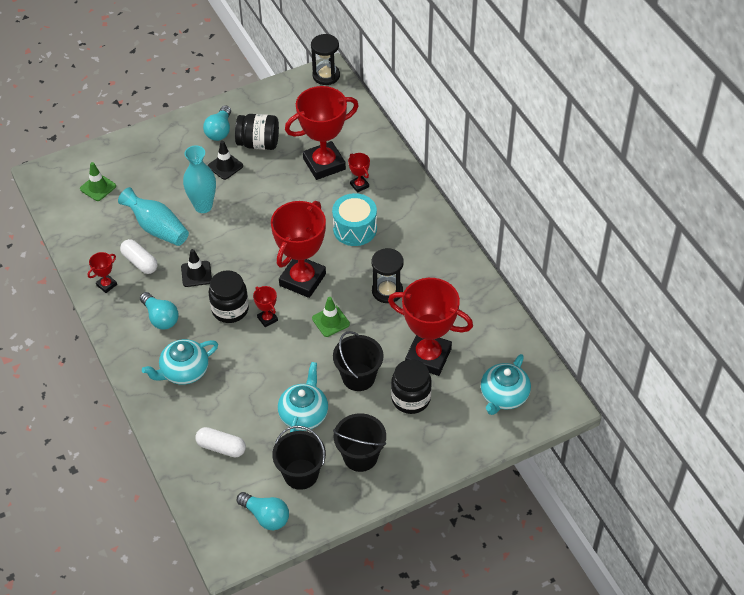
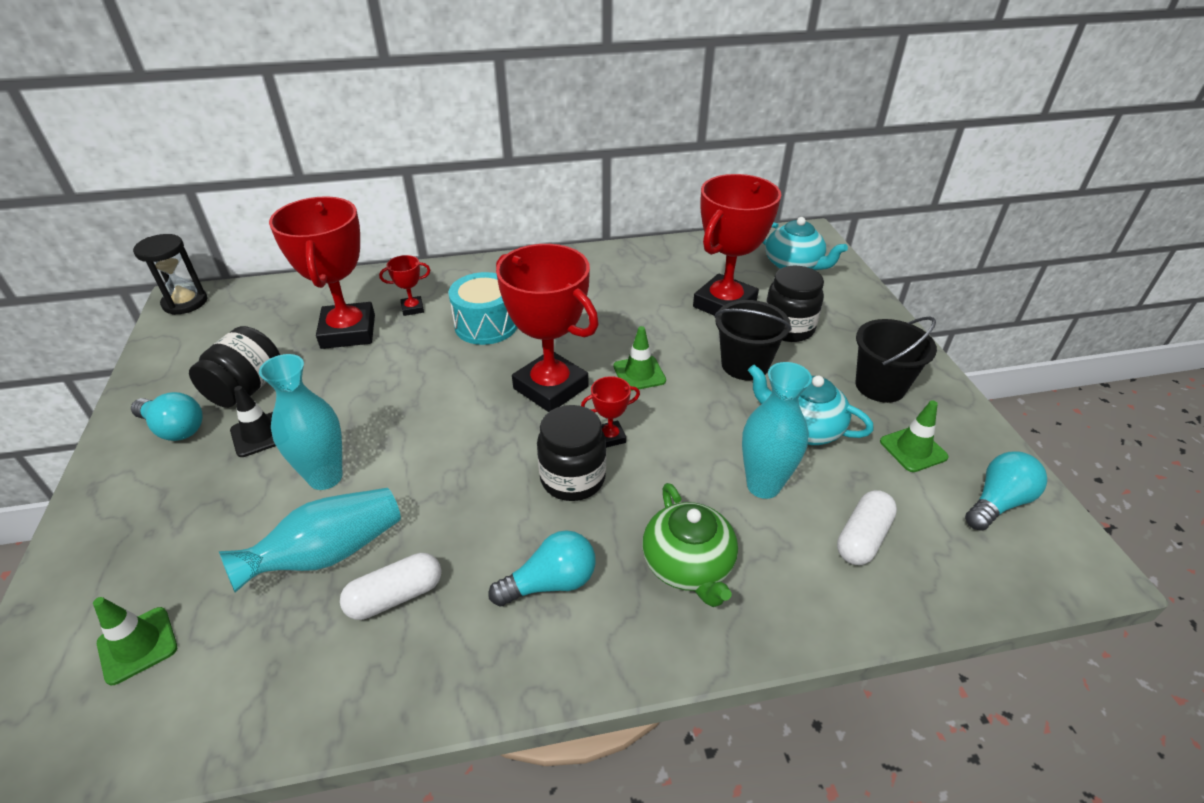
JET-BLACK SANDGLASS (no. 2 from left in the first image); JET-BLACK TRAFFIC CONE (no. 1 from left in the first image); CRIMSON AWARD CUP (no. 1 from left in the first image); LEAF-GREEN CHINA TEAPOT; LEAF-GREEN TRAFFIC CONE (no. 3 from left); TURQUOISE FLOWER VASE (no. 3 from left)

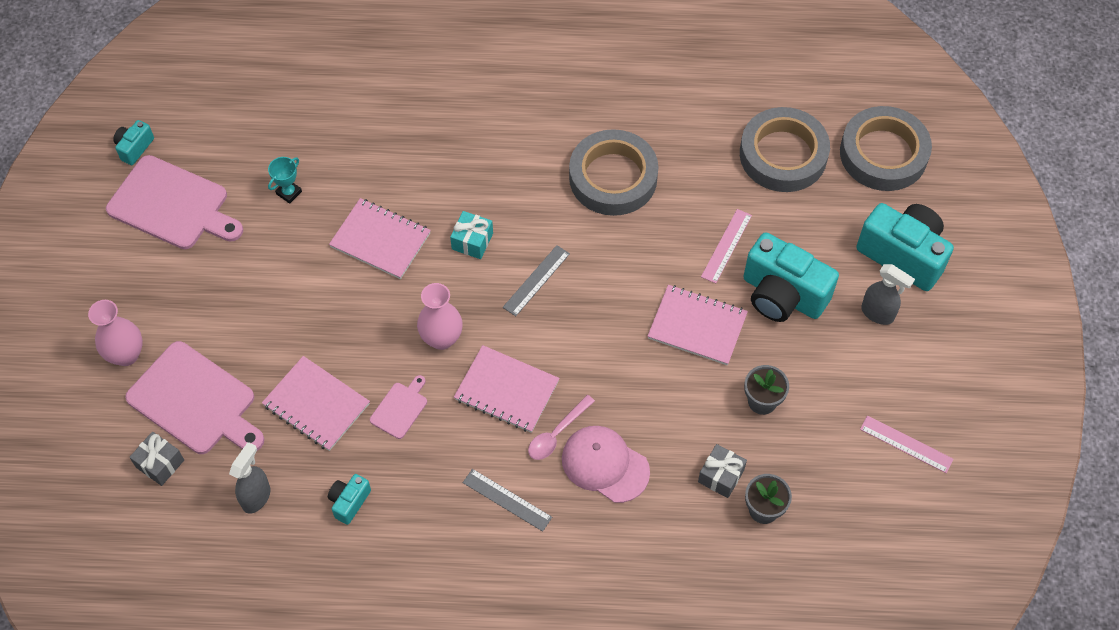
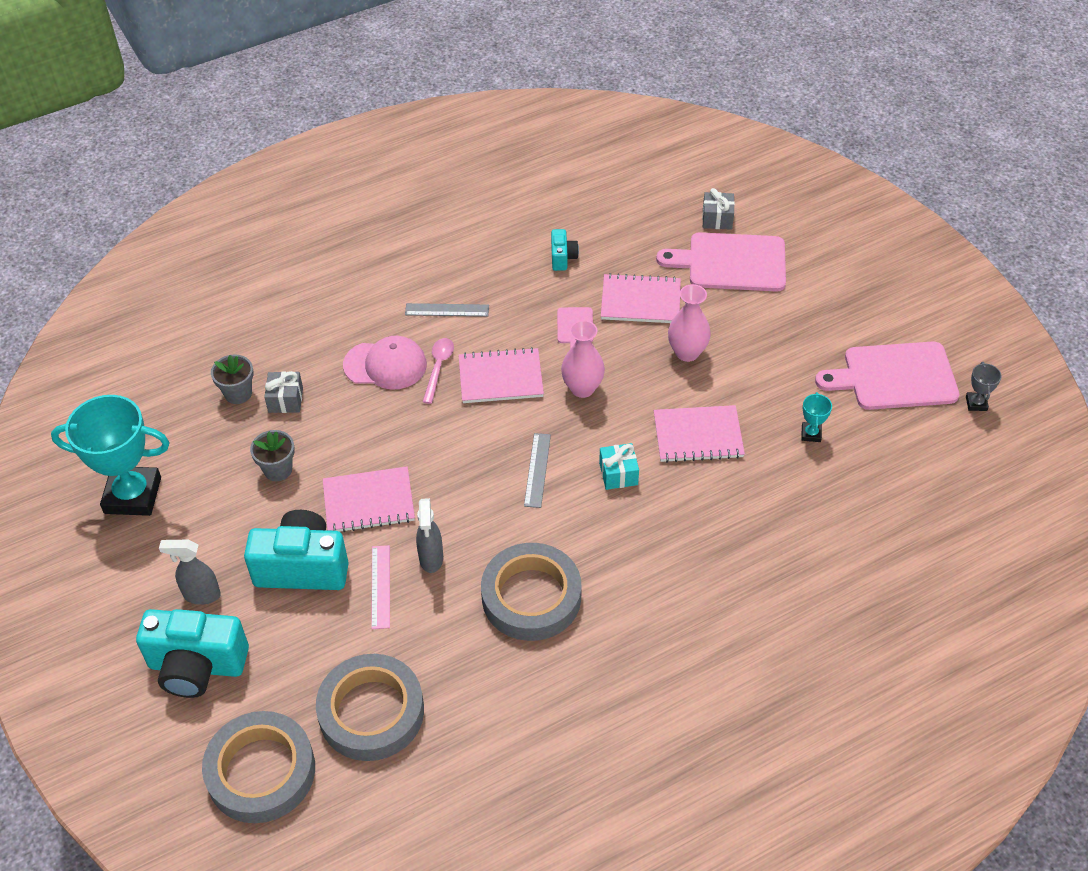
GREY AWARD CUP; PINK FLOWER VASE (no. 2 from left); TURQUOISE AWARD CUP (no. 1 from left); GREY SPRAY BOTTLE (no. 2 from left)

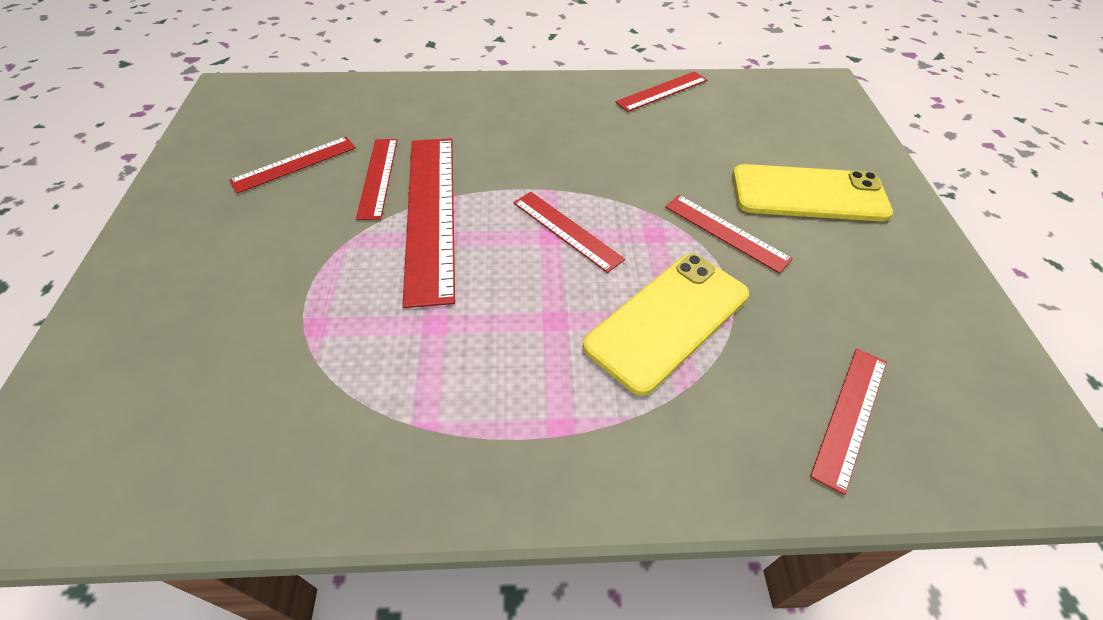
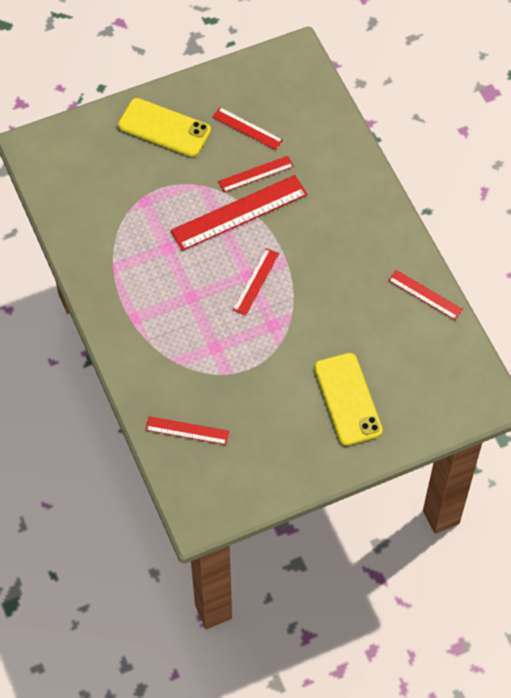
CRIMSON STRAIGHTEDGE (no. 6 from left in the first image); BRIGHT YELLOW SMARTPHONE (no. 1 from left)

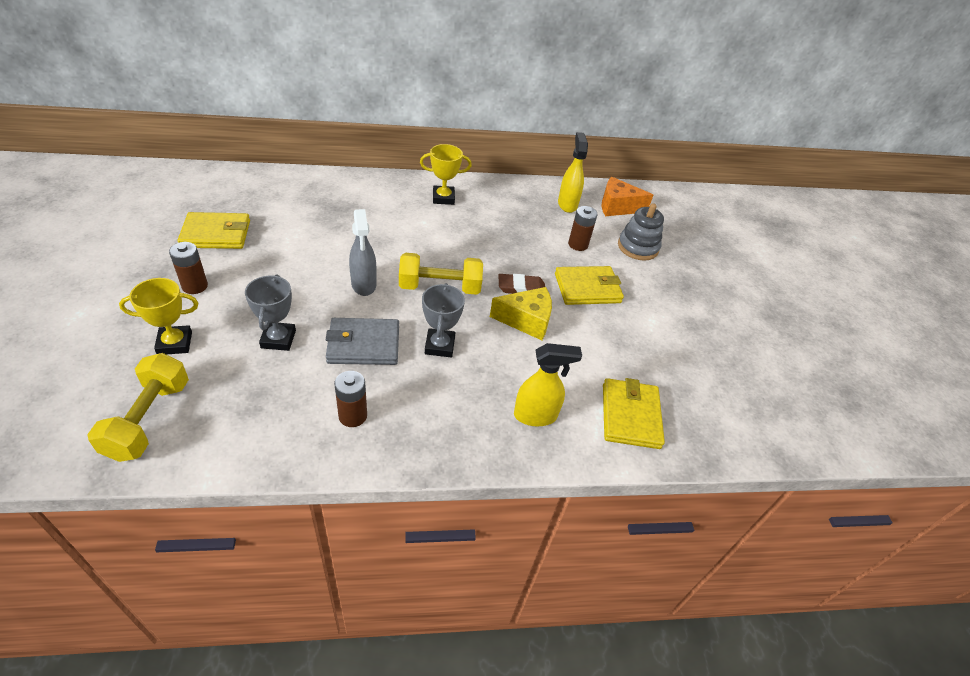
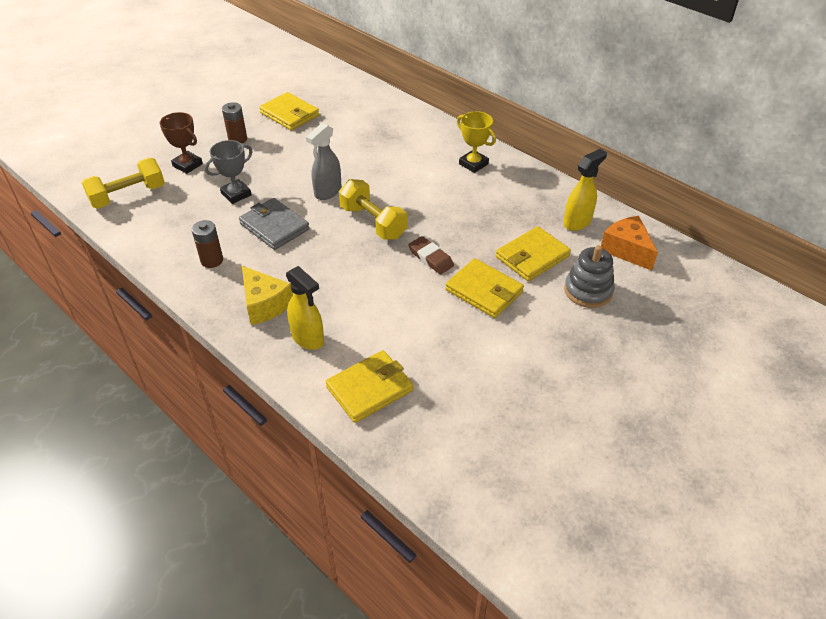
BRIGHT YELLOW WALLET (no. 4 from left); RUSSET AWARD CUP; GREY AWARD CUP (no. 2 from left in the first image); BRIGHT YELLOW PIECE OF CHEESE

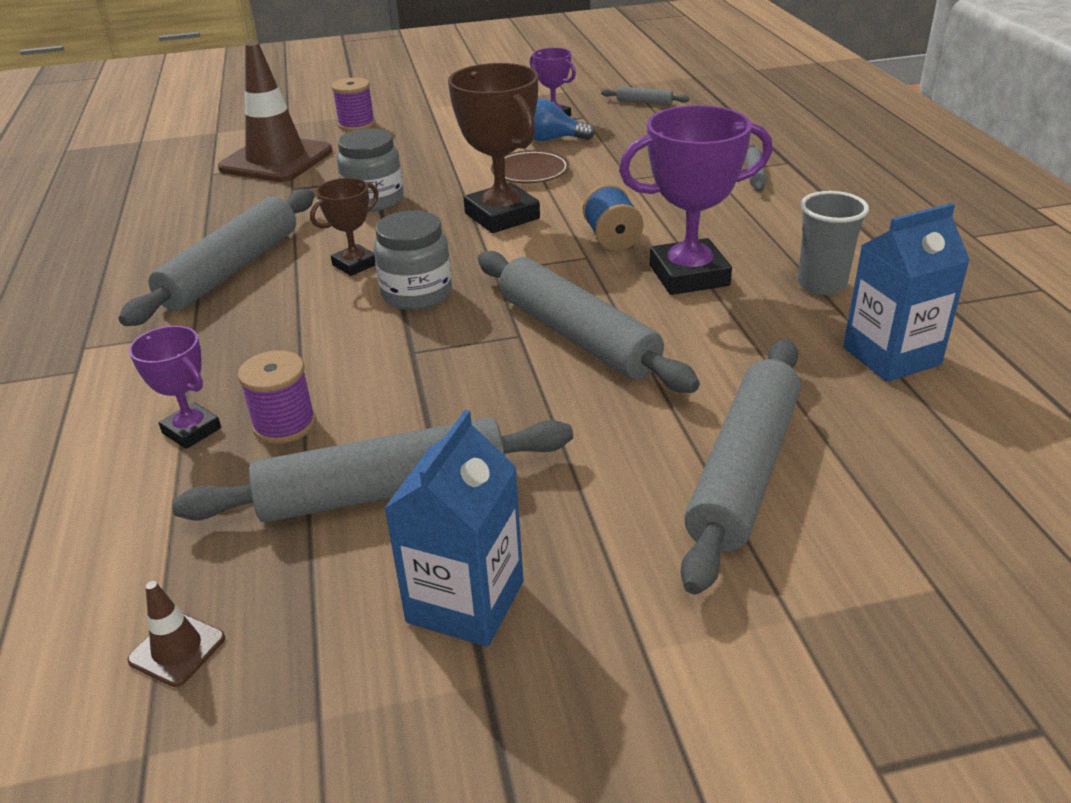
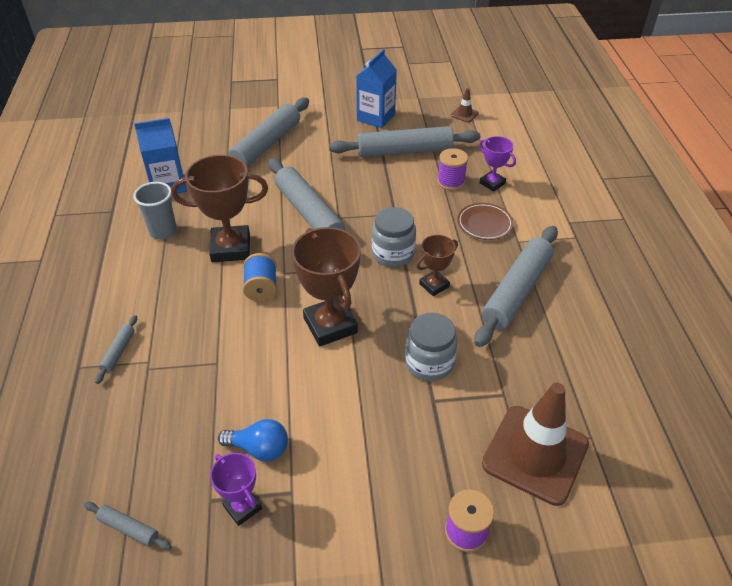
RUSSET AWARD CUP (no. 1 from left); RUSSET PLATE

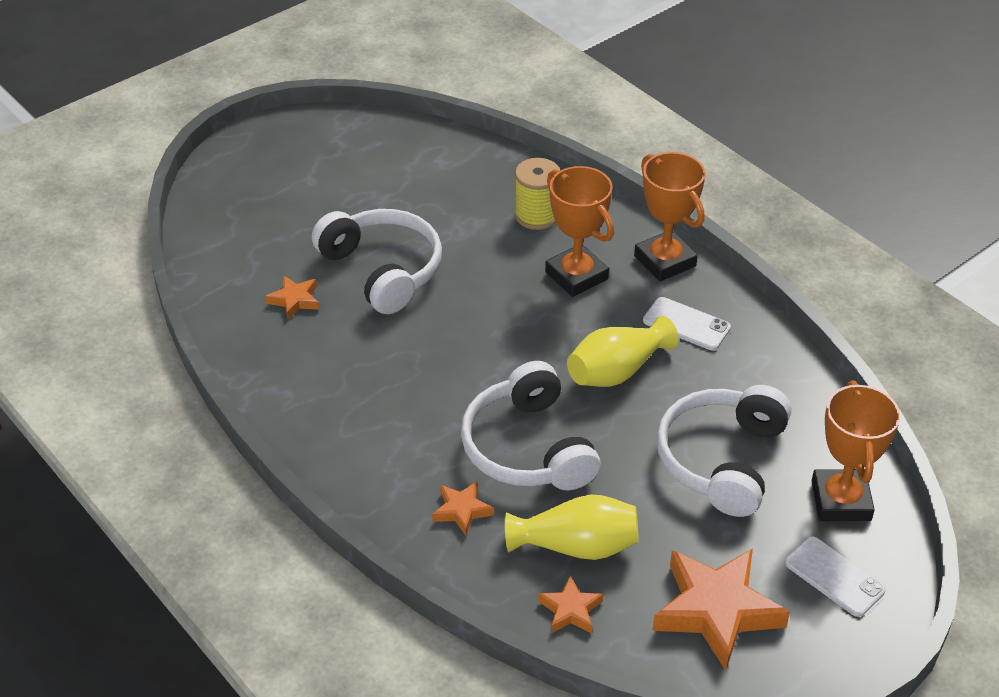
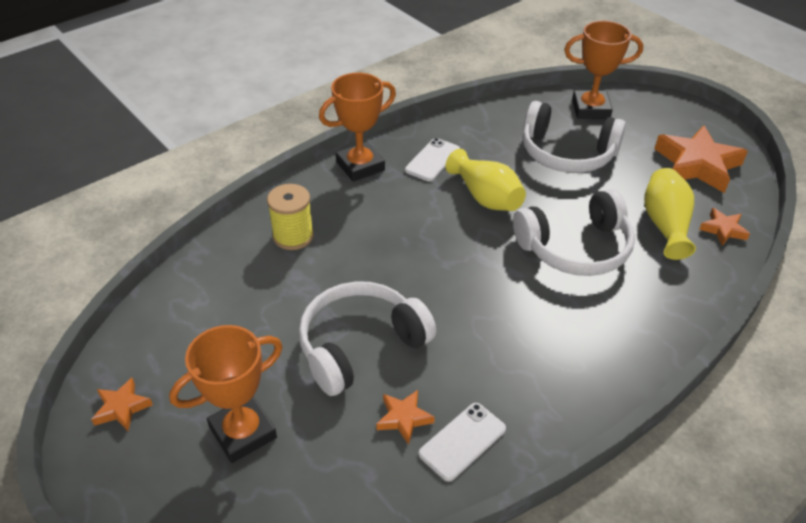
BRIGHT ORANGE AWARD CUP (no. 1 from left); BRIGHT ORANGE STAR (no. 1 from left); SNOW-WHITE SMARTPHONE (no. 2 from left)

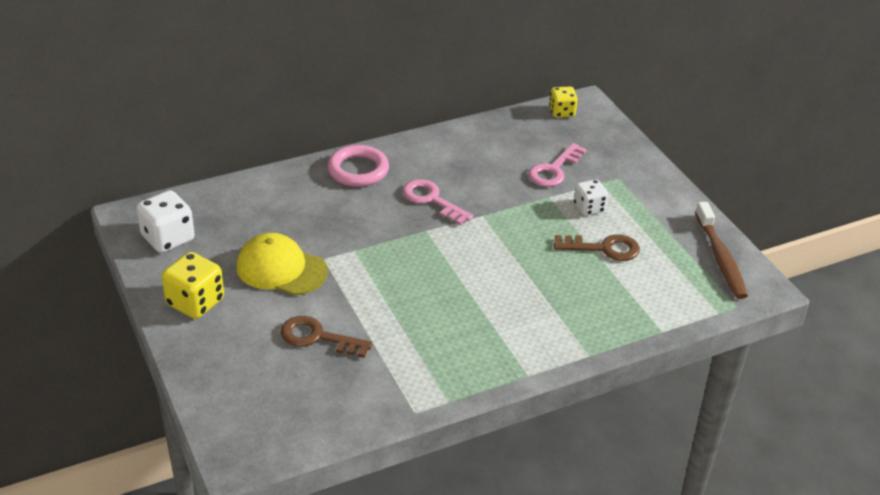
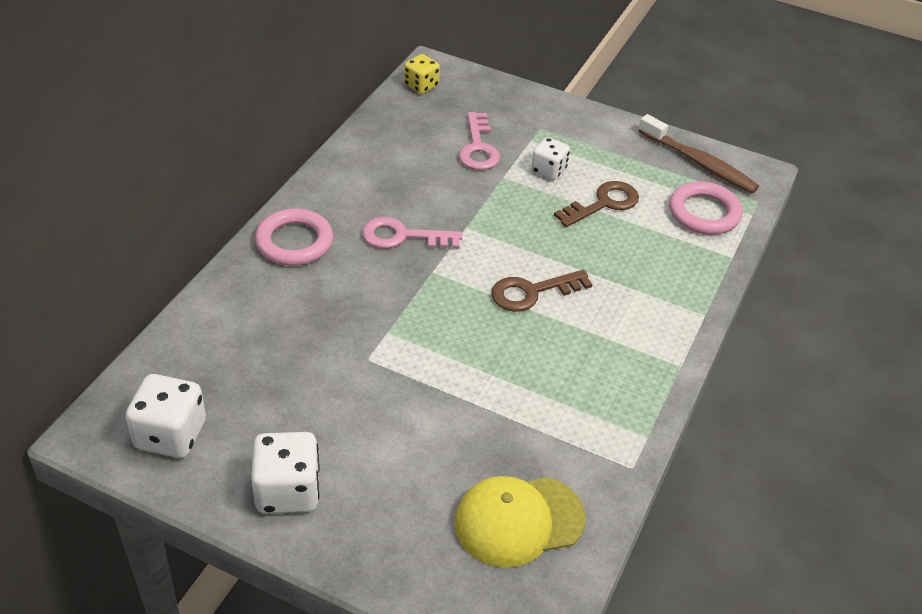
BRIGHT YELLOW PEAKED CAP; SNOW-WHITE DIE (no. 2 from left); RUSSET DOOR KEY (no. 1 from left); PINK HOOP (no. 2 from left)

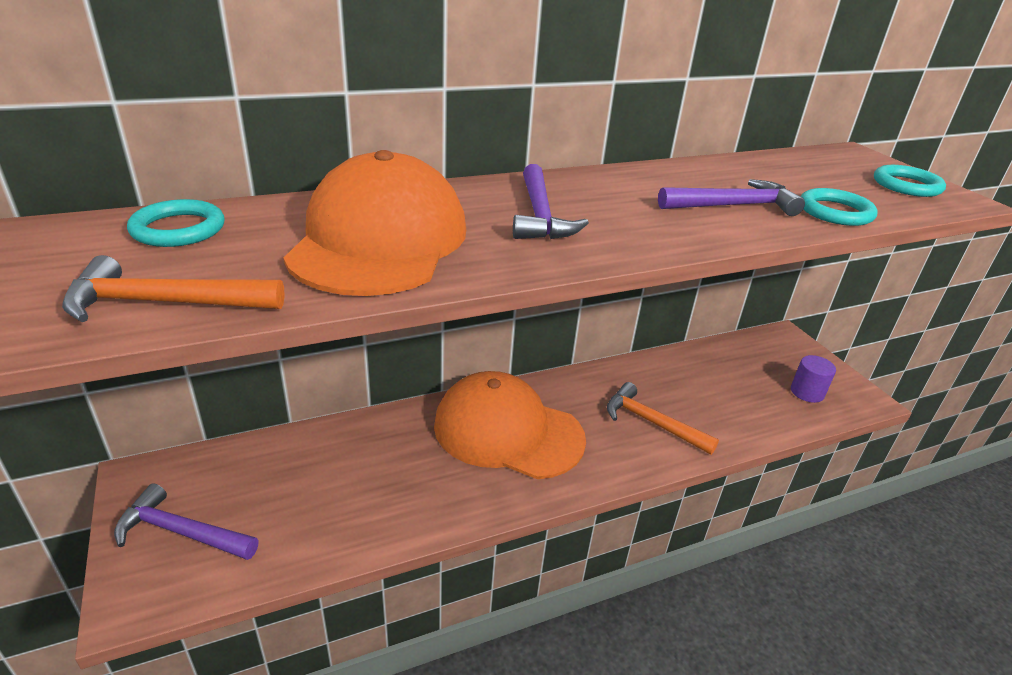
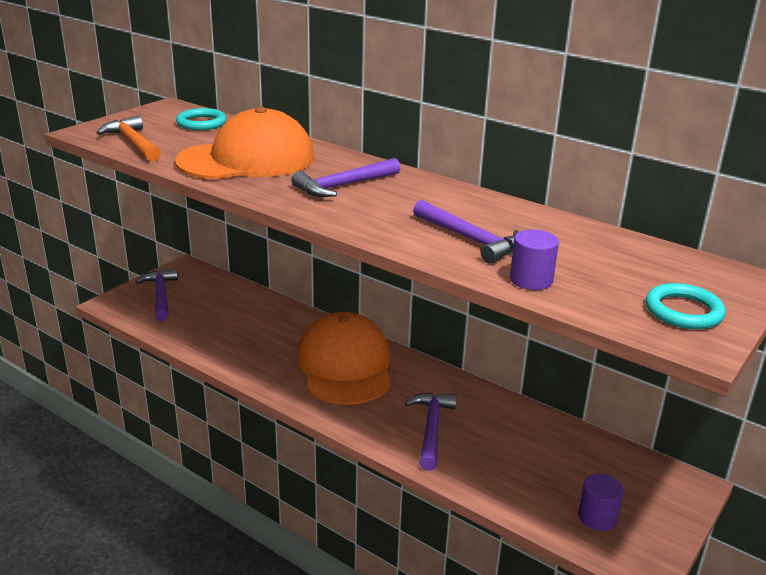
ROYAL PURPLE CYLINDER (no. 1 from left); ROYAL PURPLE CLAW HAMMER (no. 3 from left)

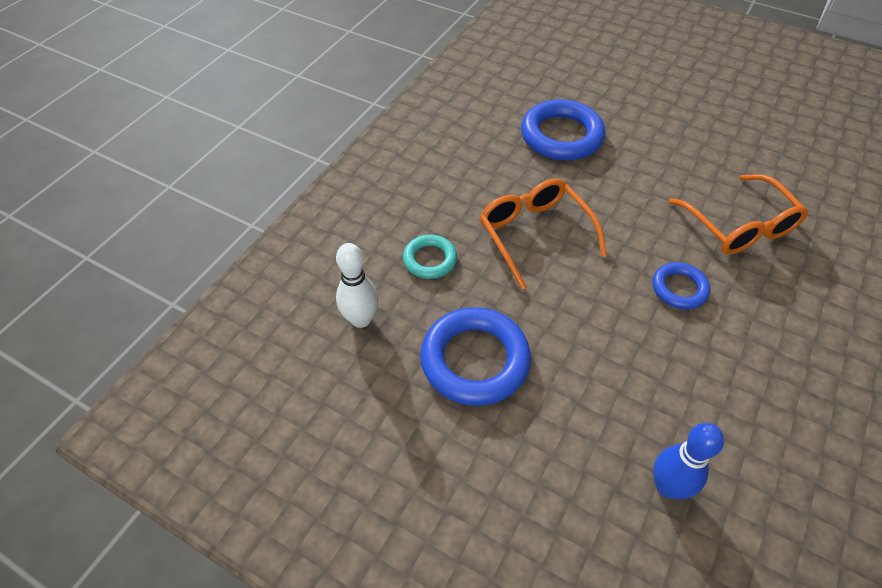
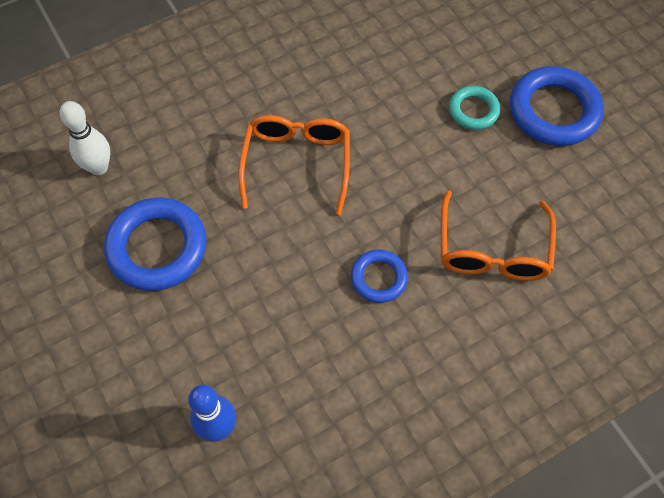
ROYAL BLUE HOOP (no. 3 from left); TURQUOISE HOOP

